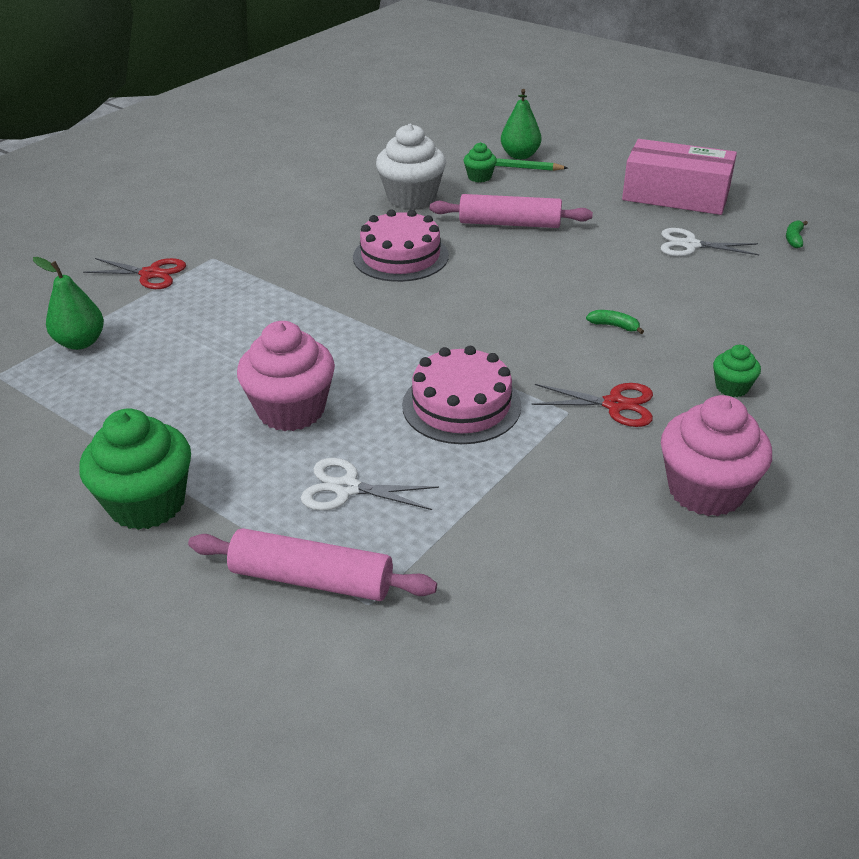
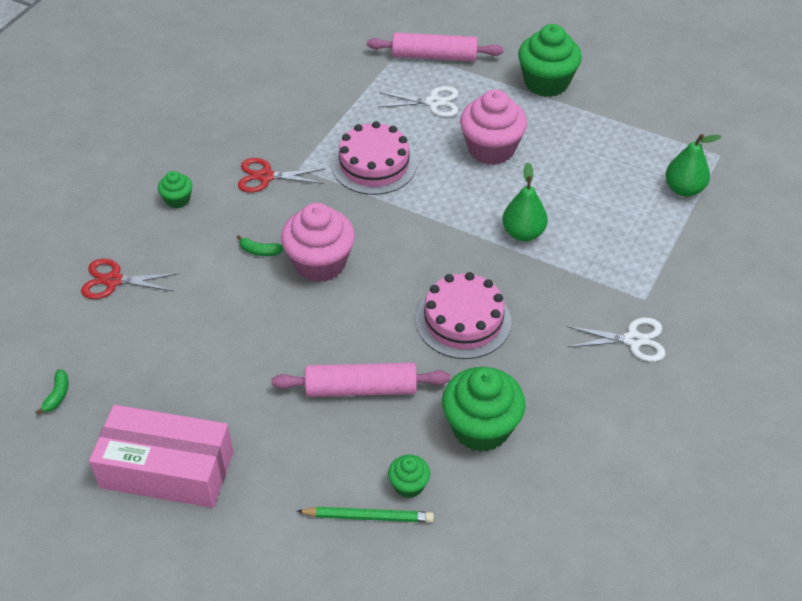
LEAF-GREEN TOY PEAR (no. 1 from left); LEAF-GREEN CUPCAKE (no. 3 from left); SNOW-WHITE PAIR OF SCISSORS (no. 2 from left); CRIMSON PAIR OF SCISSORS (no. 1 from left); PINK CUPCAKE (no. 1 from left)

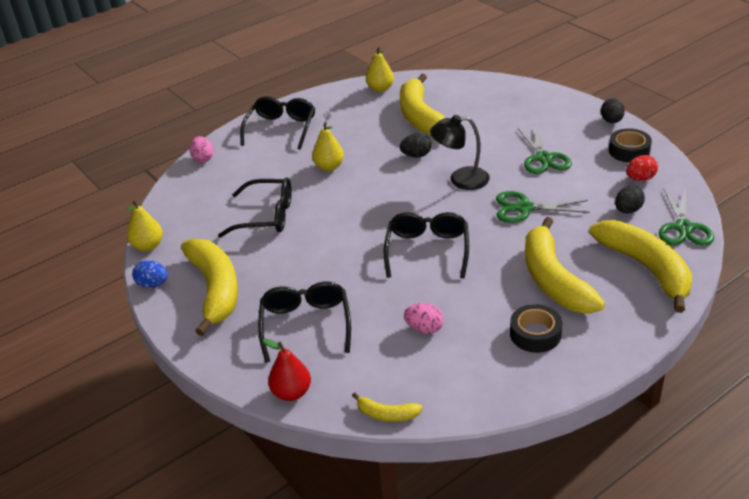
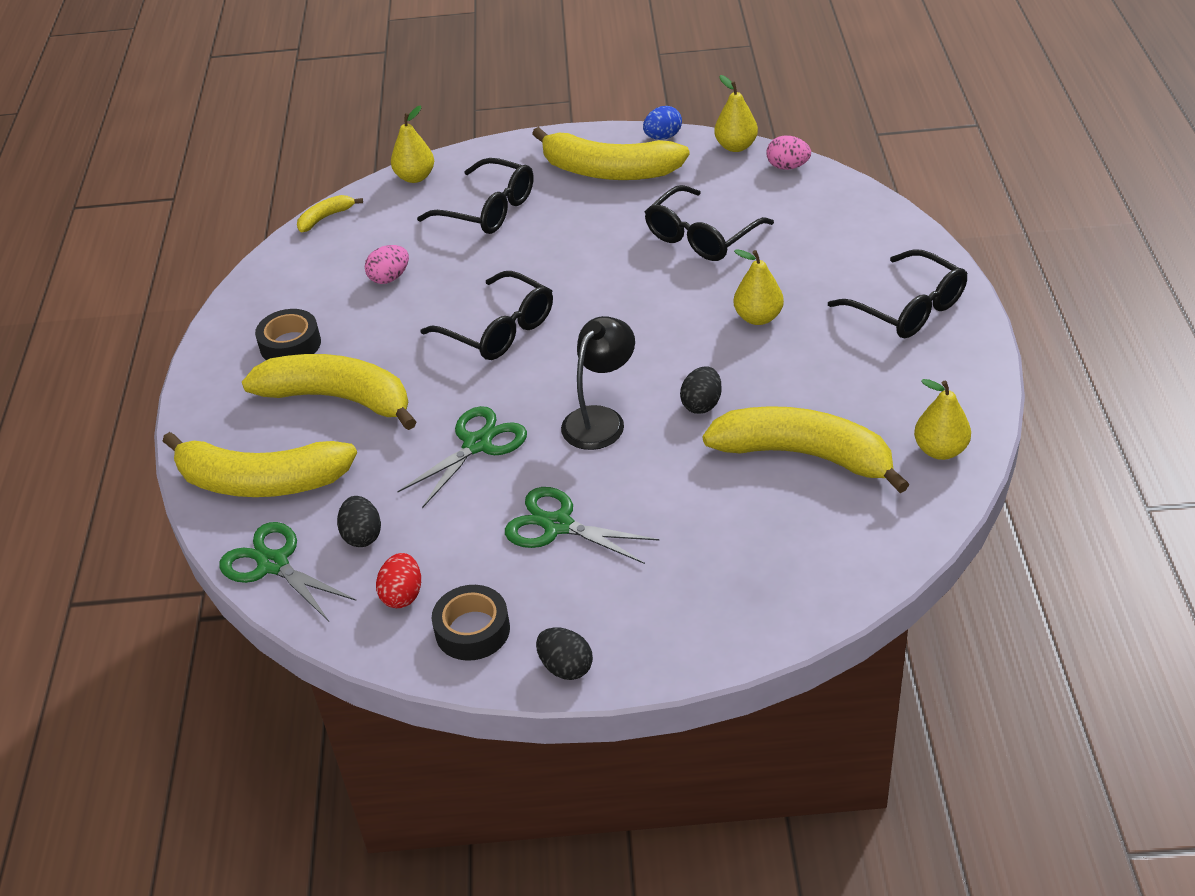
PINK EGG (no. 2 from left); BRIGHT YELLOW TOY PEAR (no. 1 from left)

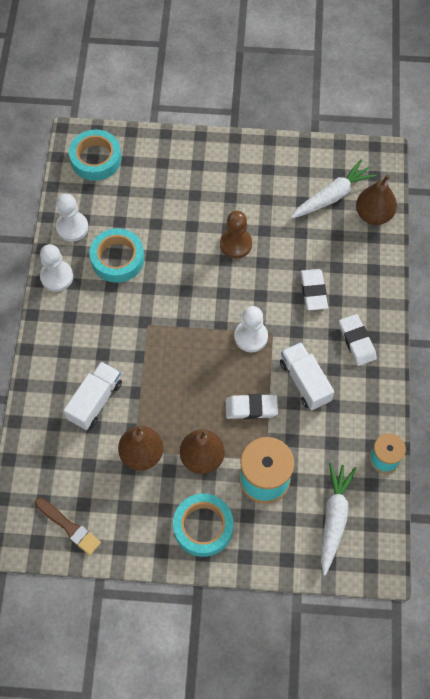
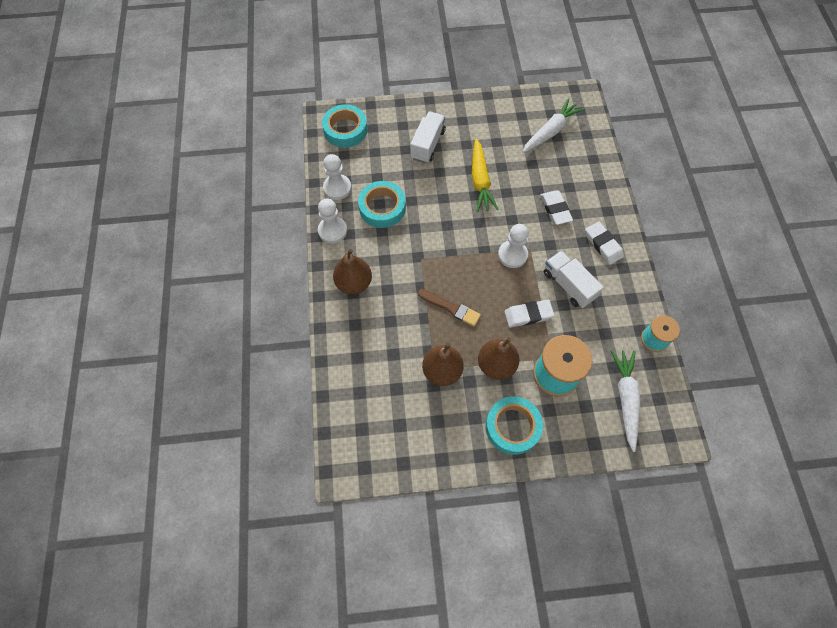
RUSSET TOY PEAR (no. 1 from left); BRIGHT YELLOW CARROT; SNOW-WHITE TOY TRUCK (no. 1 from left); RUSSET BRUSH

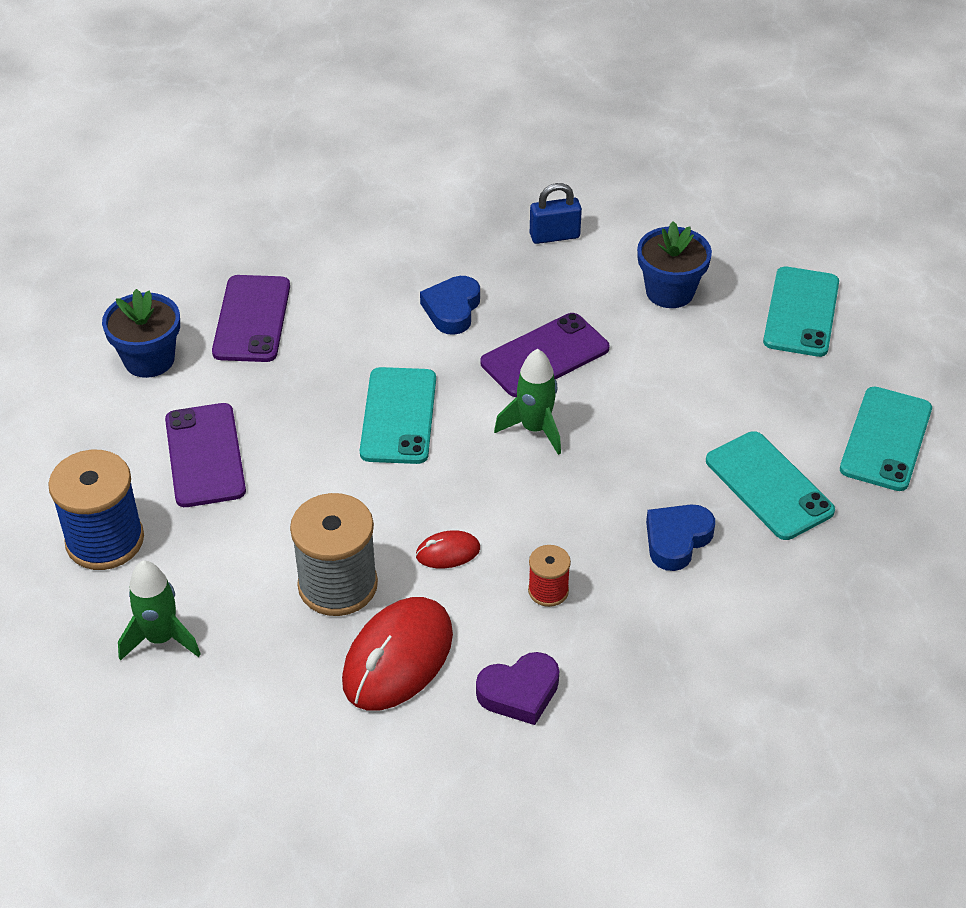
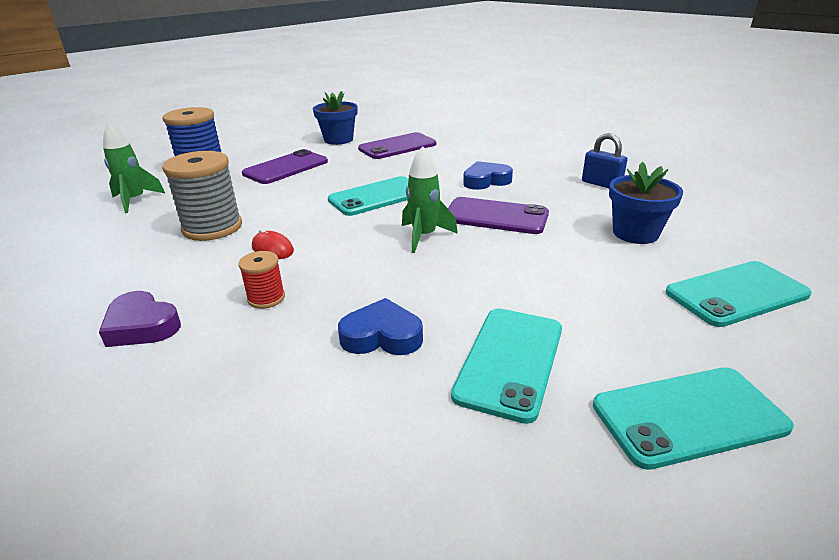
CRIMSON MOUSE (no. 1 from left in the first image)

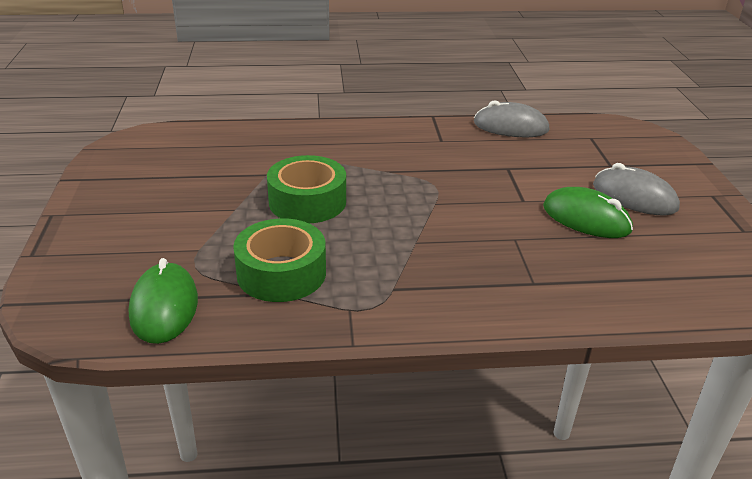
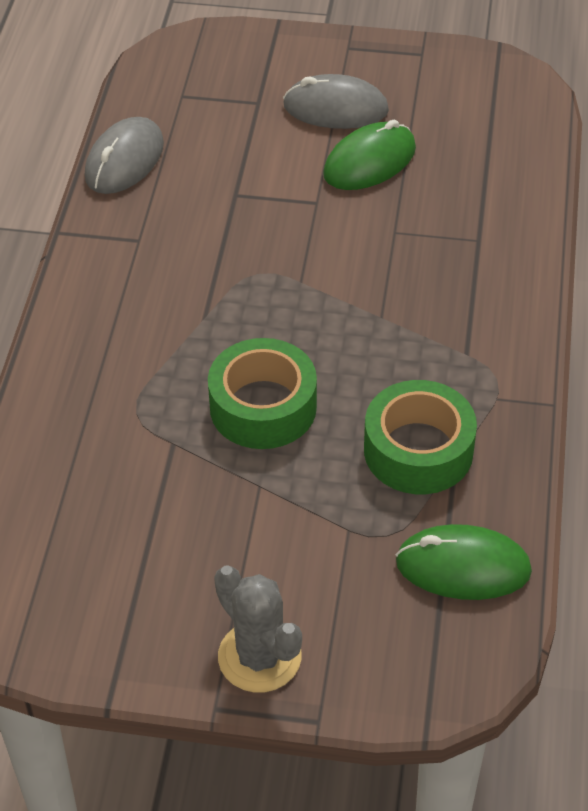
GREY MOUSE (no. 2 from left); GREY PRICKLY PLANT

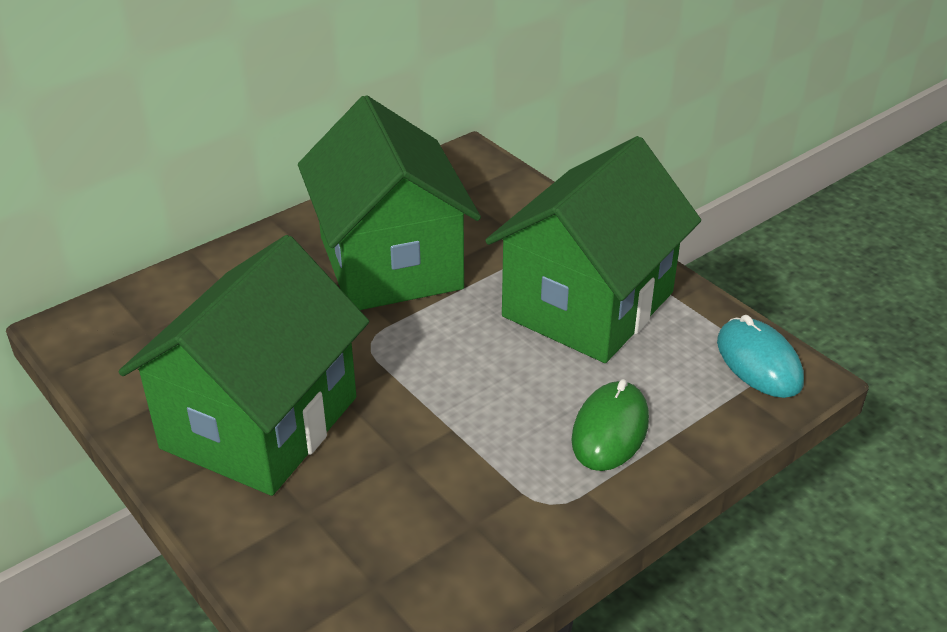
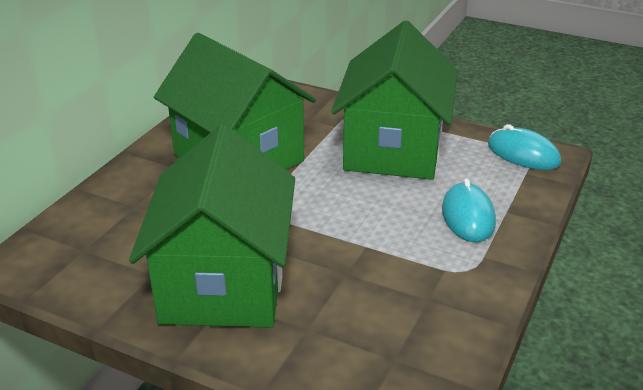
TURQUOISE MOUSE (no. 1 from left)

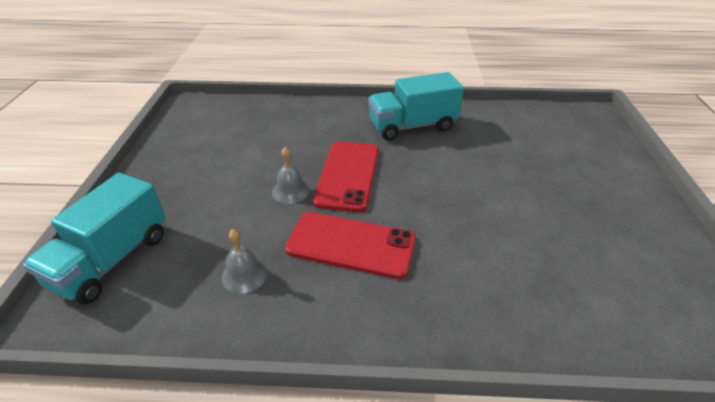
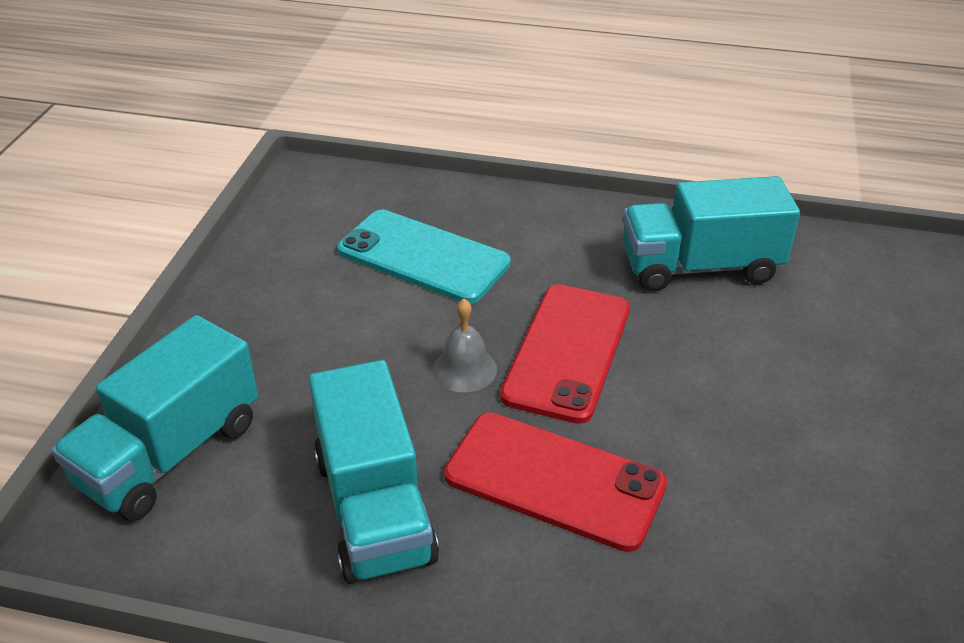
TURQUOISE TOY TRUCK (no. 2 from left); TURQUOISE SMARTPHONE

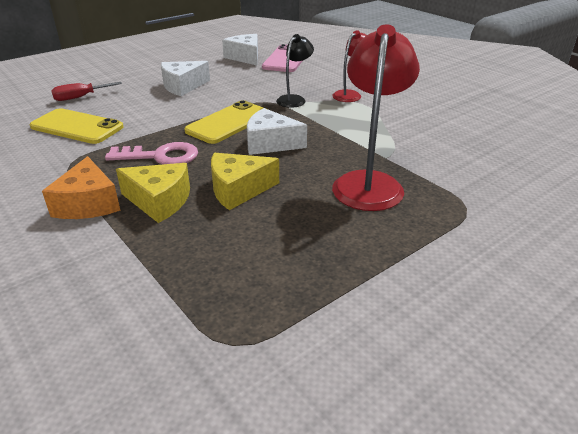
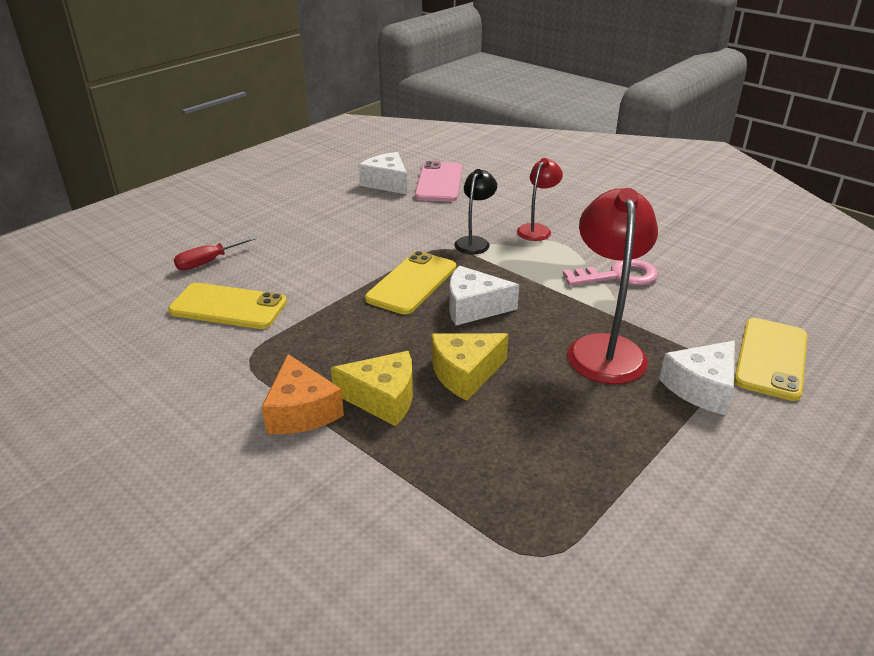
SNOW-WHITE PIECE OF CHEESE (no. 3 from left); PINK DOOR KEY; BRIGHT YELLOW SMARTPHONE (no. 3 from left)

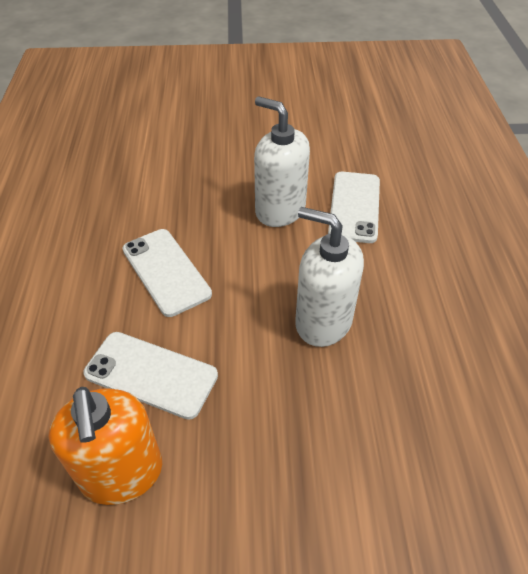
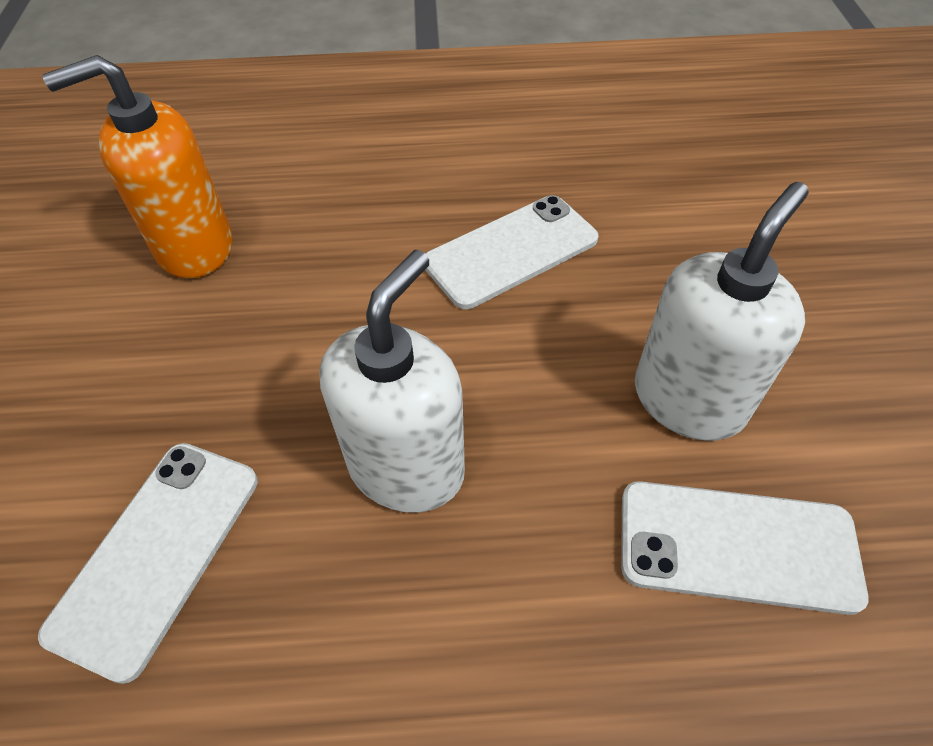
SNOW-WHITE SMARTPHONE (no. 1 from left)

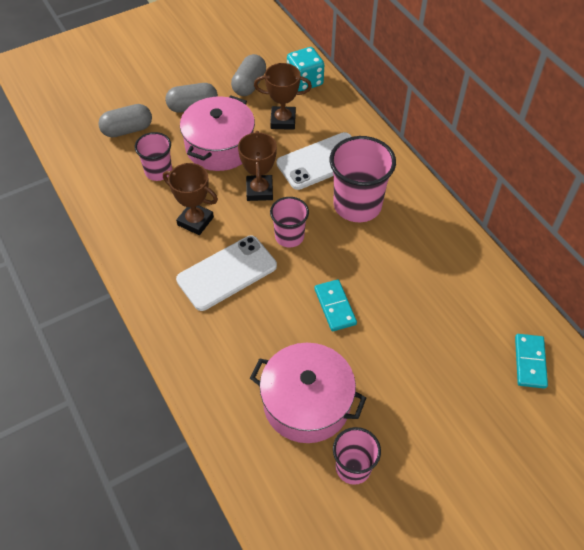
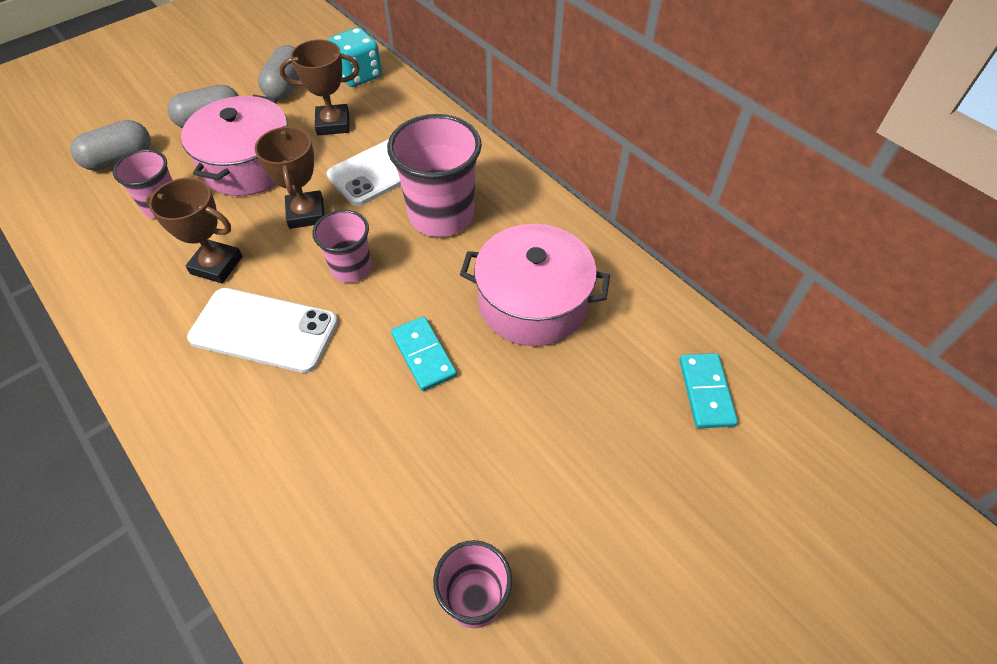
SNOW-WHITE SMARTPHONE (no. 1 from left); PINK POT (no. 2 from left)

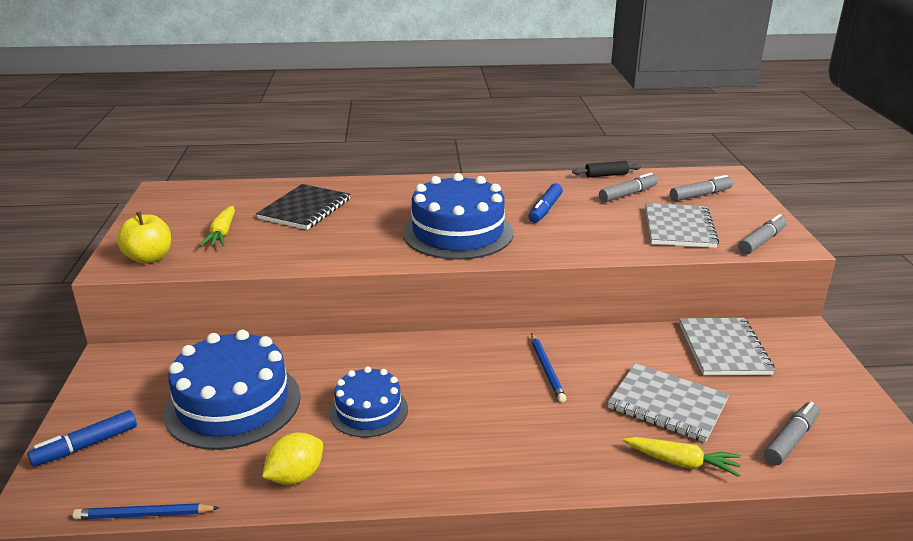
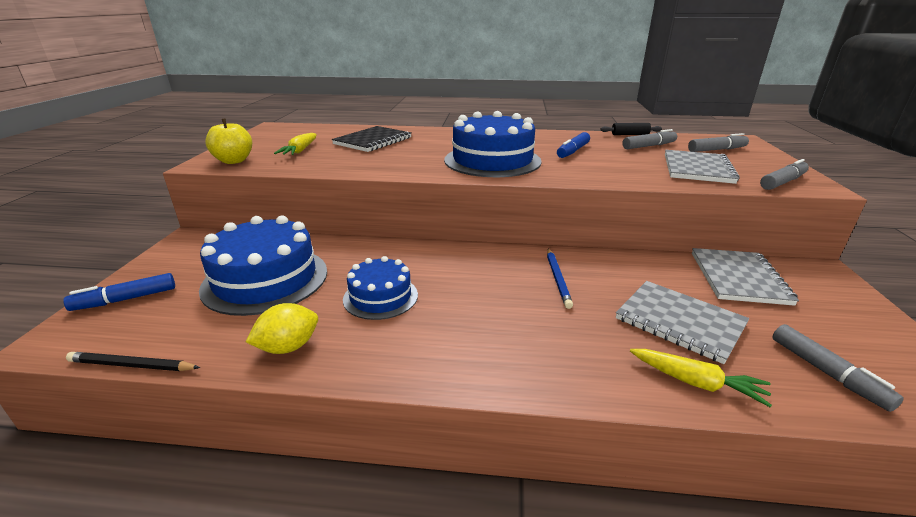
GREY MARKER PEN (no. 4 from left); JET-BLACK LEAD PENCIL

